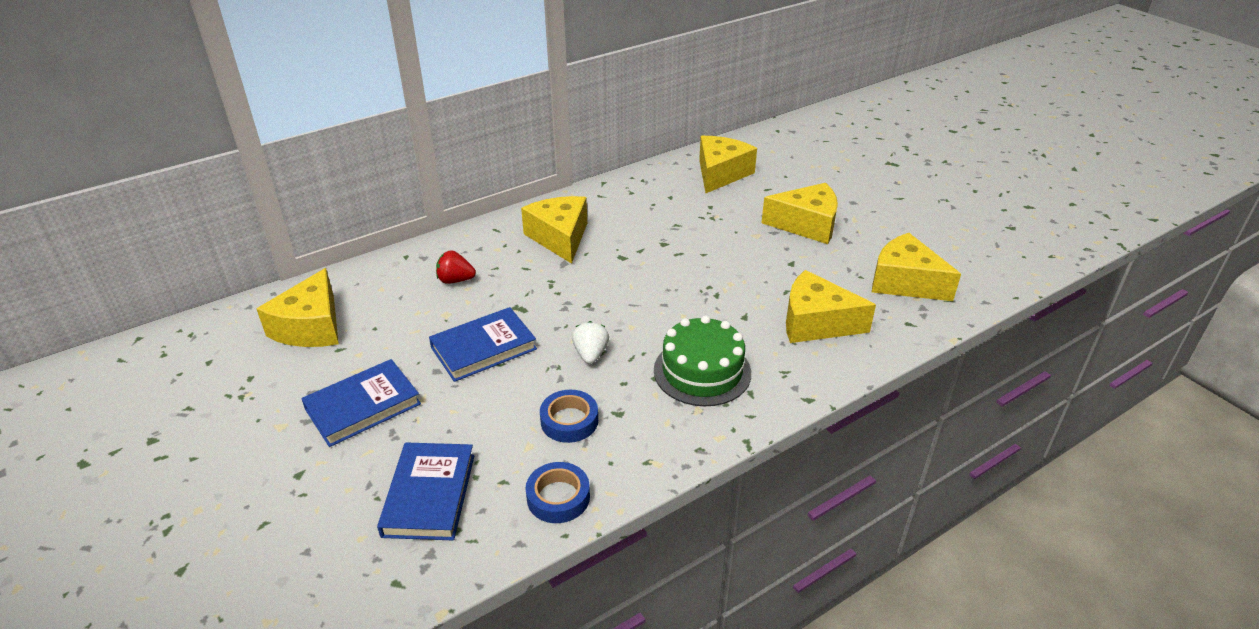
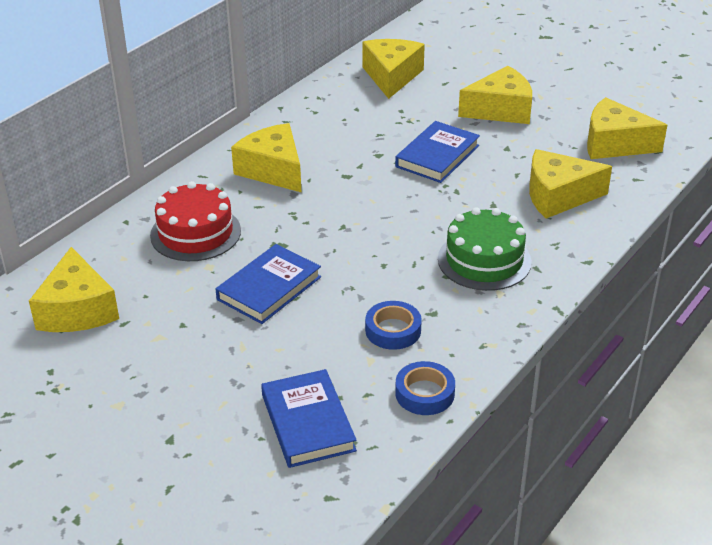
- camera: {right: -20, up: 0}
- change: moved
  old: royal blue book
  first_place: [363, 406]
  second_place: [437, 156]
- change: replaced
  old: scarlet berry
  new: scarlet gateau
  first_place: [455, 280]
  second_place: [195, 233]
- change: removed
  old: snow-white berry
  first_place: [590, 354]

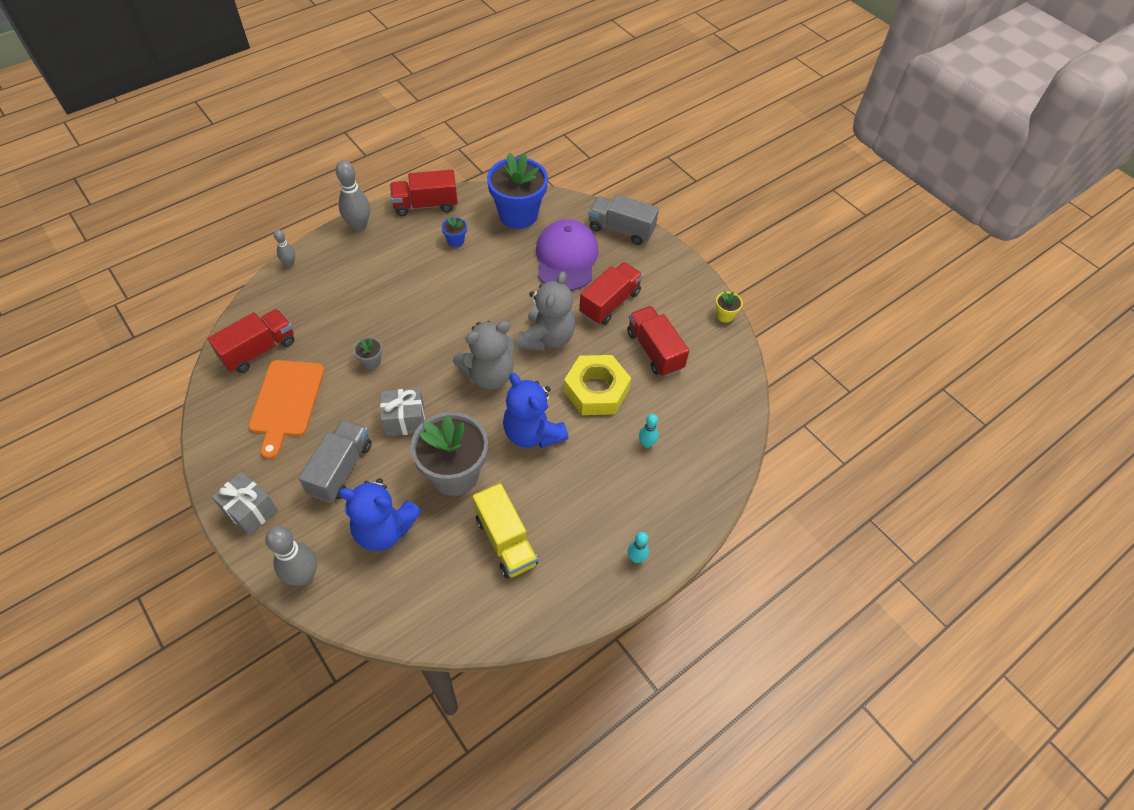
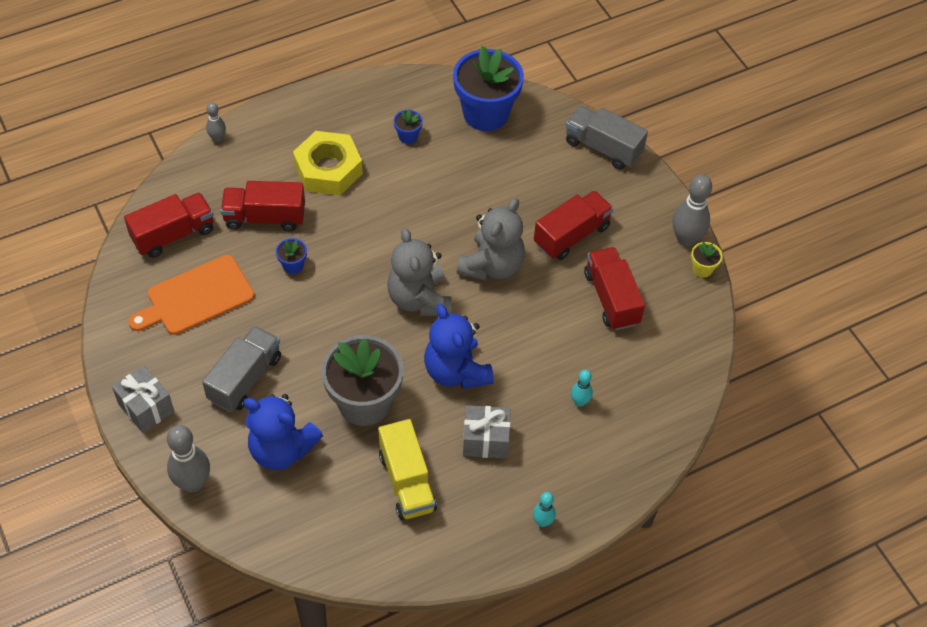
- camera: {right: 10, up: 0}
- change: turned
  old: bright orange cutting board
  first_place: [286, 402]
  second_place: [196, 297]
  degrees: 45
- change: moved
  old: gray skittle
  first_place: [359, 226]
  second_place: [686, 239]
- change: recoloured
  old: gray flower pot
  new: royal blue flower pot
  first_place: [371, 361]
  second_place: [293, 265]
- change: moved
  old: gray present
  first_place: [405, 420]
  second_place: [485, 440]
- change: moved
  old: scarlet truck
  first_place: [425, 205]
  second_place: [265, 217]
- change: turned
  old: gray teddy
  first_place: [489, 375]
  second_place: [419, 299]
  degrees: 90
- change: removed
  old: purple baseball cap
  first_place: [566, 258]
- change: moved
  old: yellow hex nut
  first_place: [596, 390]
  second_place: [328, 169]

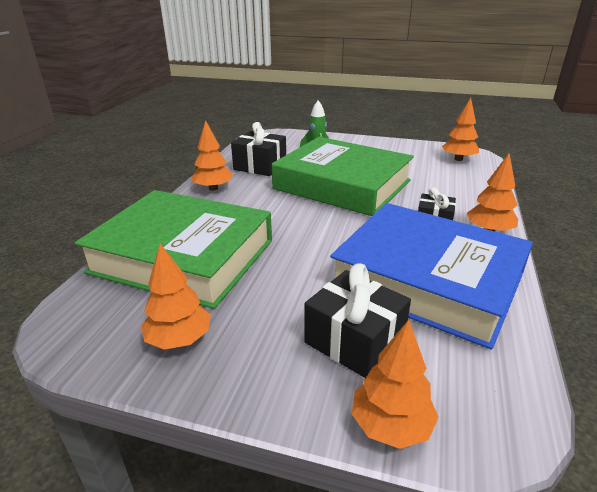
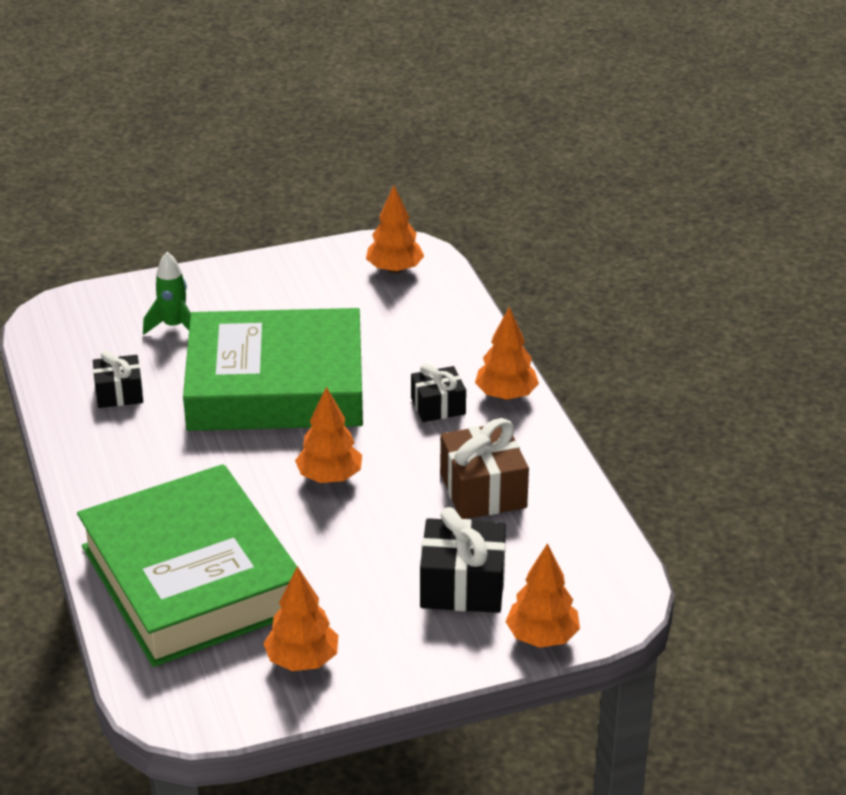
- camera: {right: -35, up: 5}
- change: turned
  old: emerald book
  first_place: [183, 256]
  second_place: [192, 578]
  degrees: 75
- change: moved
  old: bright orange toy tree
  first_place: [213, 188]
  second_place: [329, 477]
- change: resized
  old: ebony present
  first_place: [260, 166]
  second_place: [119, 393]
  factor: 0.63
- change: replaced
  old: royal blue book
  new: dark brown present
  first_place: [428, 280]
  second_place: [483, 490]

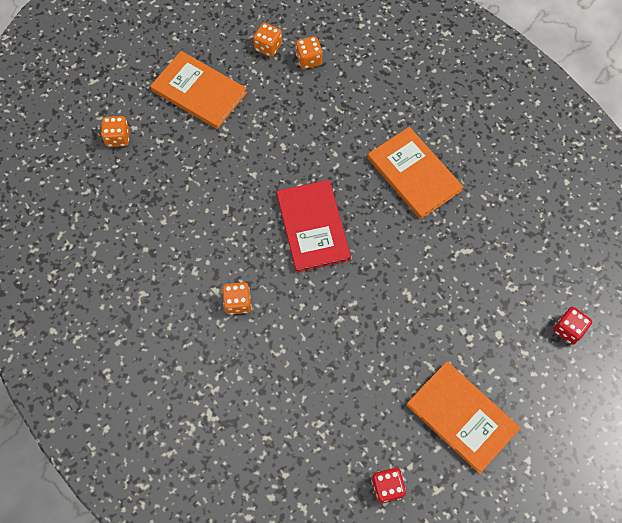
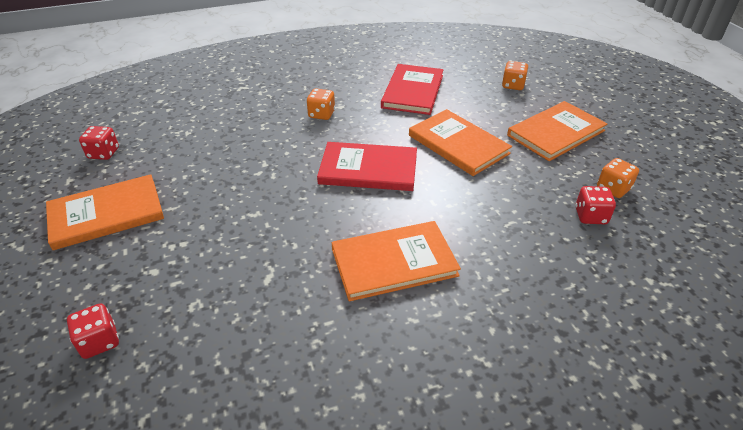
- camera: {right: 110, up: -25}
- change: recoloured
  old: bright orange die
  new: scarlet die
  first_place: [309, 60]
  second_place: [590, 216]
- change: added
  new: scarlet book
  second_place: [412, 91]
- change: added
  new: bright orange book
  second_place: [458, 144]

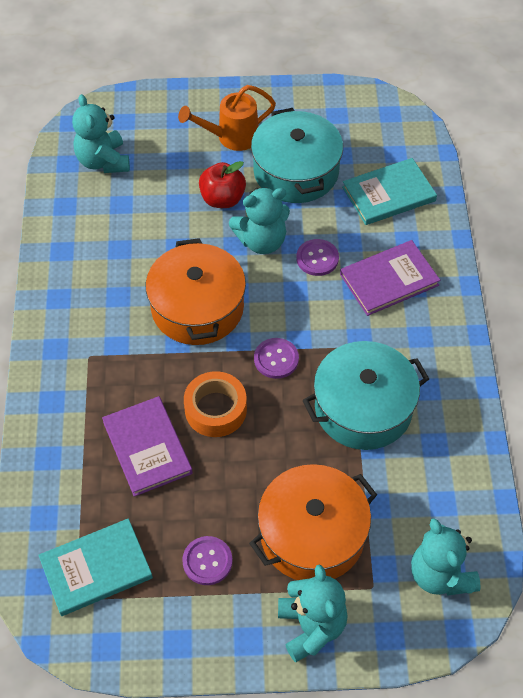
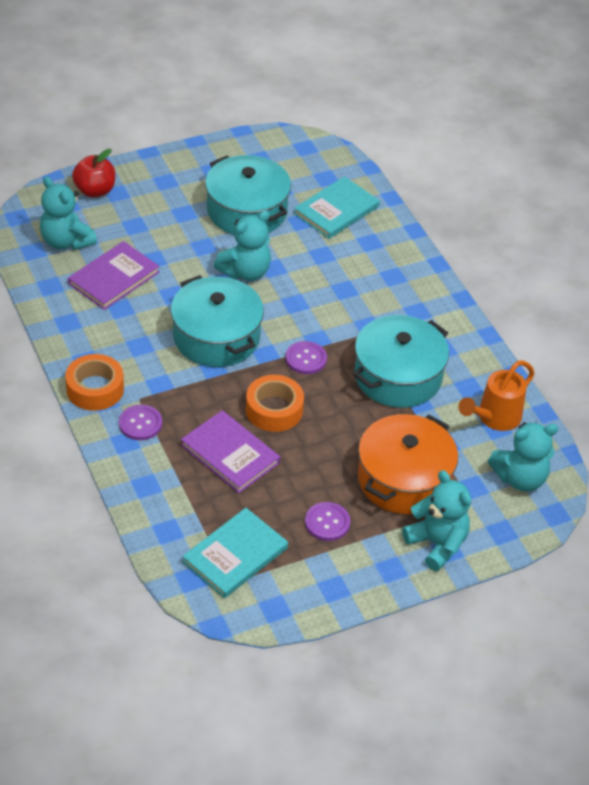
- camera: {right: -25, up: -10}
- change: recoloured
  old: bright orange stockpot
  new: teal stockpot
  first_place: [197, 307]
  second_place: [216, 337]
- change: moved
  old: bright orange watering can
  first_place: [232, 137]
  second_place: [494, 418]
- change: moved
  old: scarlet apple fruit
  first_place: [222, 199]
  second_place: [95, 191]
- change: moved
  old: purple shirt button
  first_place: [317, 258]
  second_place: [140, 423]
- change: moved
  old: purple book
  first_place: [389, 280]
  second_place: [113, 278]
- change: turned
  old: teal teddy
  first_place: [440, 575]
  second_place: [520, 478]
  degrees: -60
- change: added
  new: bright orange sticky tape
  second_place: [95, 389]

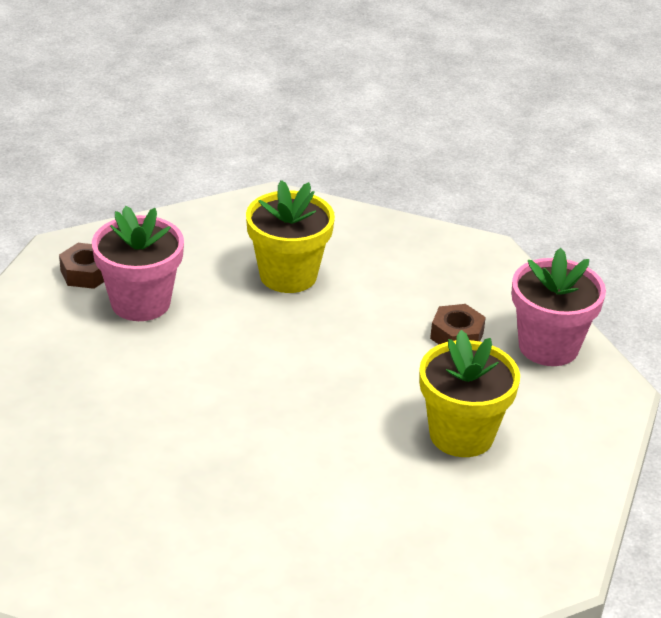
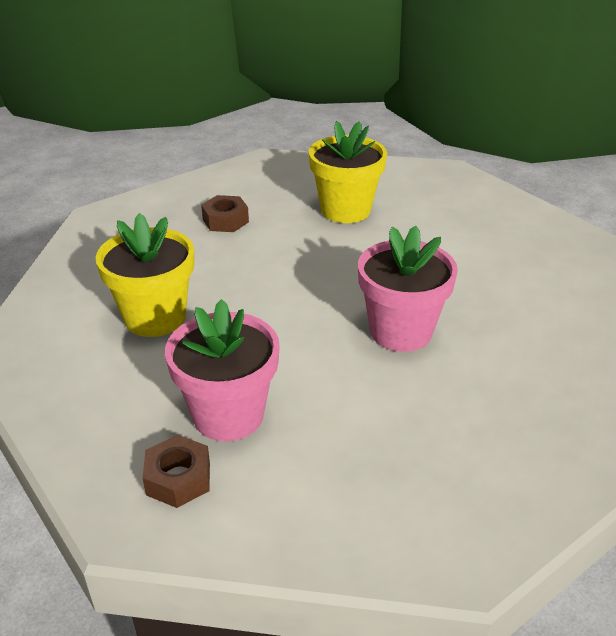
- camera: {right: -100, up: 0}
- change: moved
  old: rose-pink flower pot
  first_place: [548, 346]
  second_place: [400, 331]

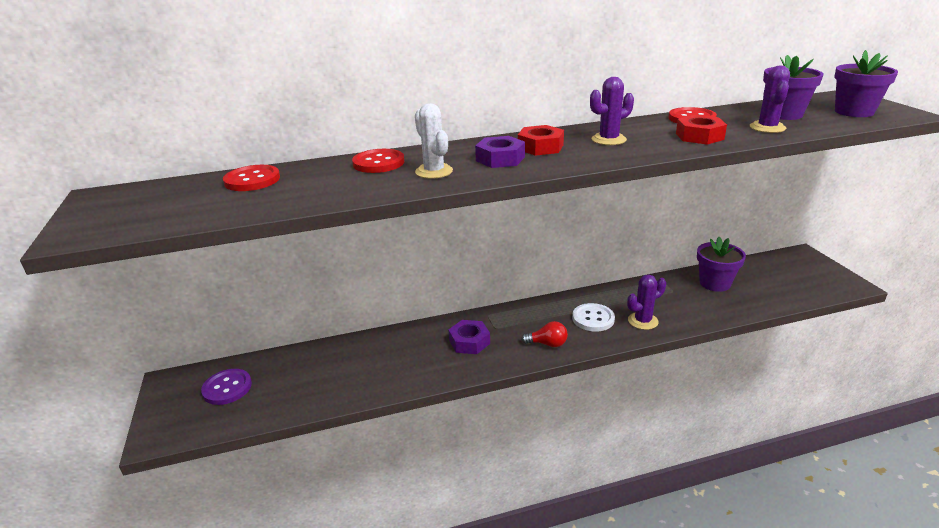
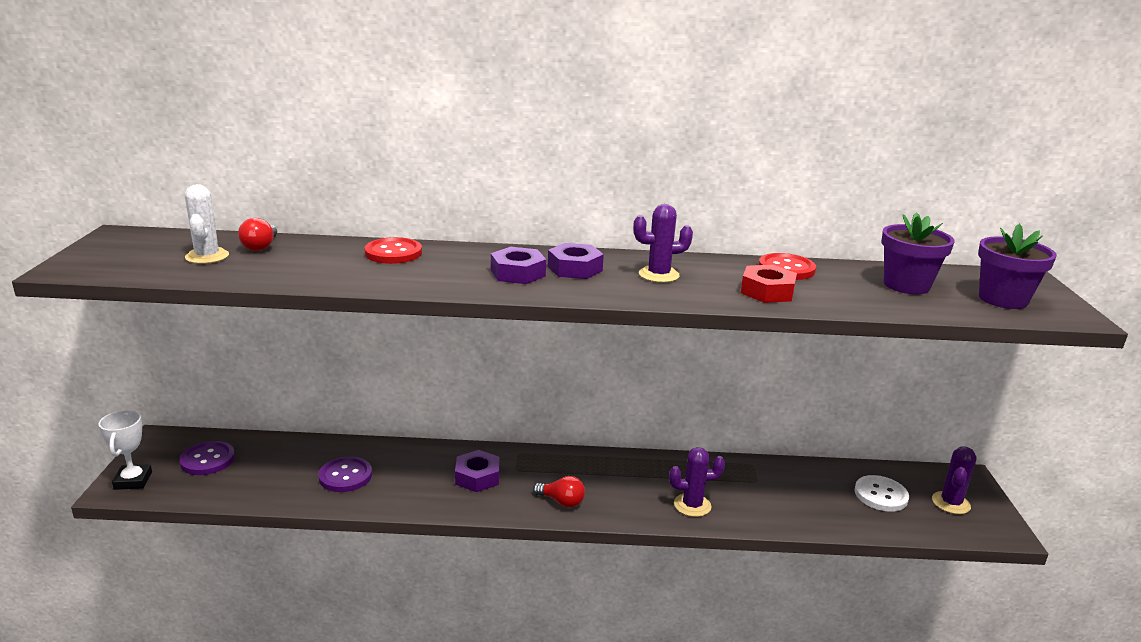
- camera: {right: 15, up: -5}
- change: replaced
  old: scarlet shirt button
  new: scarlet lightbulb
  first_place: [252, 180]
  second_place: [261, 247]
- change: moved
  old: snow-white saguaro cactus
  first_place: [434, 171]
  second_place: [207, 256]
- change: recoloured
  old: scarlet hex nut
  new: purple hex nut
  first_place: [540, 147]
  second_place: [574, 268]
- change: moved
  old: snow-white shirt button
  first_place: [593, 319]
  second_place: [881, 495]
- change: removed
  old: purple flower pot
  first_place: [715, 283]
- change: moved
  old: purple saguaro cactus
  first_place: [767, 128]
  second_place: [950, 503]
- change: added
  new: snow-white trophy
  second_place: [133, 480]
- change: added
  new: purple shirt button
  second_place: [345, 476]

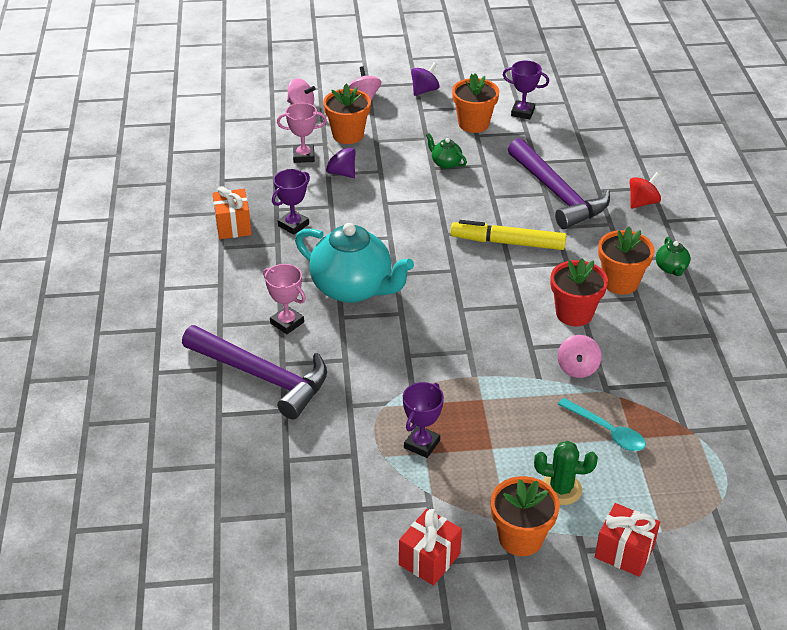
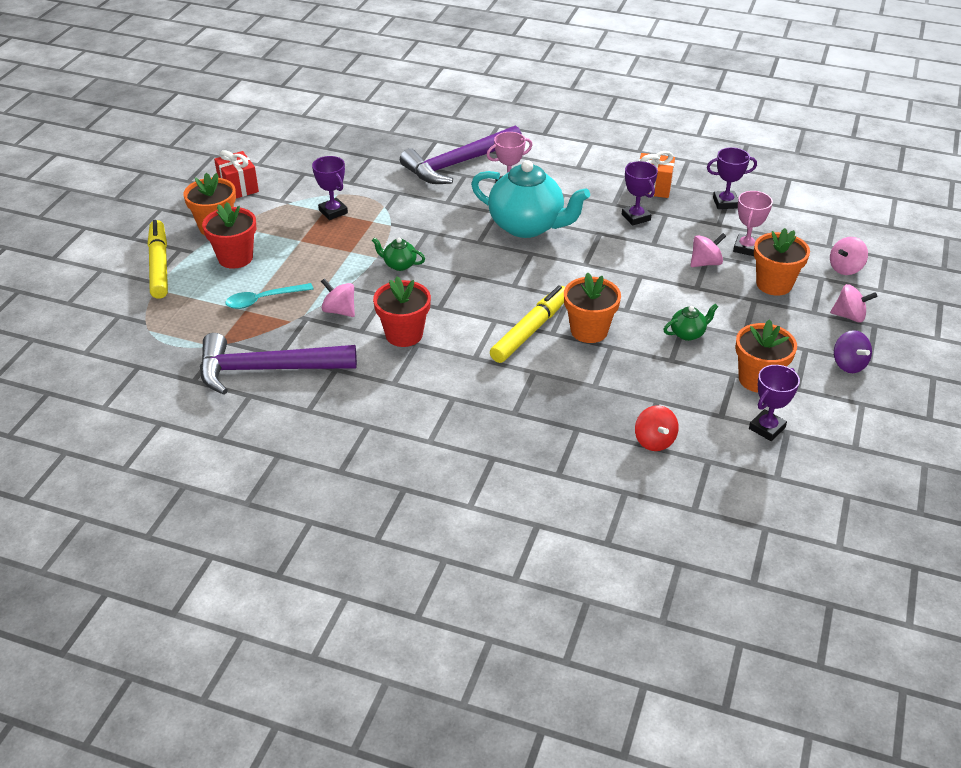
- camera: {right: 115, up: 0}
- change: turned
  old: teal china teapot
  first_place: [353, 288]
  second_place: [527, 226]
  degrees: -120
- change: recoloured
  old: purple spinning top
  new: rose-pink spinning top
  first_place: [341, 173]
  second_place: [705, 263]
- change: moved
  old: purple carpenter's hammer
  first_place: [557, 194]
  second_place: [267, 369]
- change: replaced
  old: emerald saguaro cactus
  new: scarlet flower pot
  first_place: [561, 489]
  second_place: [235, 258]
- change: replaced
  old: scarlet present
  new: yellow marker pen
  first_place: [624, 552]
  second_place: [159, 265]
- change: moved
  old: bright orange flower pot
  first_place: [620, 282]
  second_place: [589, 331]
- change: moved
  old: scarlet spinning top
  first_place: [642, 202]
  second_place: [654, 441]
- change: moved
  old: emerald china teapot
  first_place: [671, 268]
  second_place: [399, 265]
- change: added
  new: purple trophy
  second_place: [725, 203]

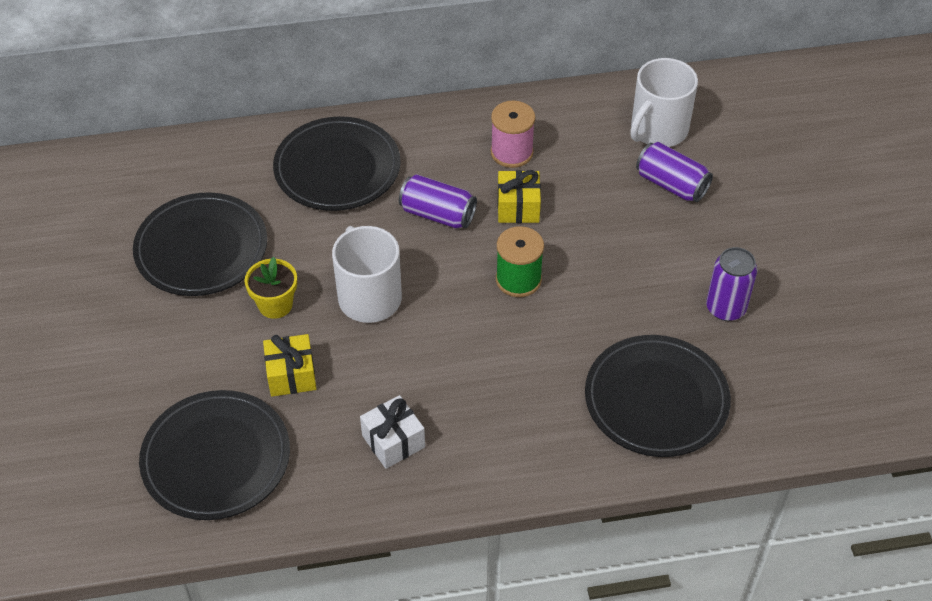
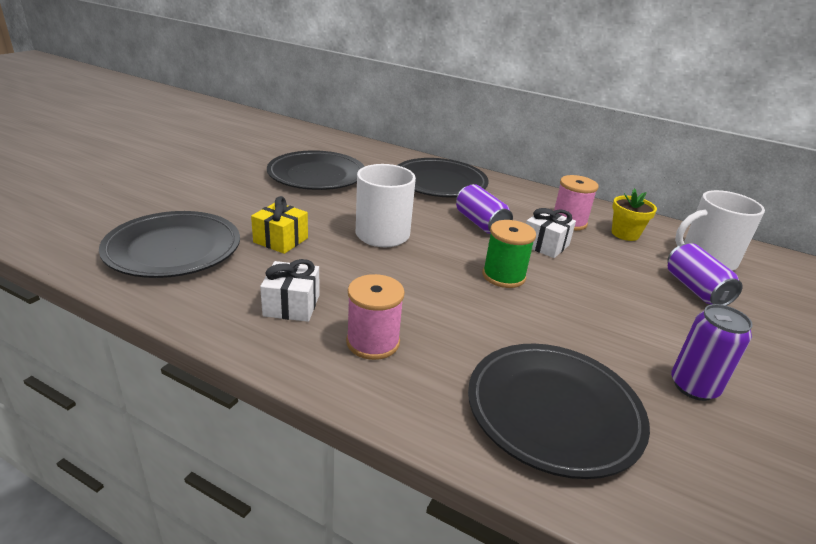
- camera: {right: 35, up: -20}
- change: moved
  old: yellow flower pot
  first_place: [275, 305]
  second_place: [625, 234]
- change: recoloured
  old: yellow present
  new: snow-white present
  first_place: [518, 207]
  second_place: [545, 245]
- change: added
  new: rose-pink reel of thread
  second_place: [373, 342]

